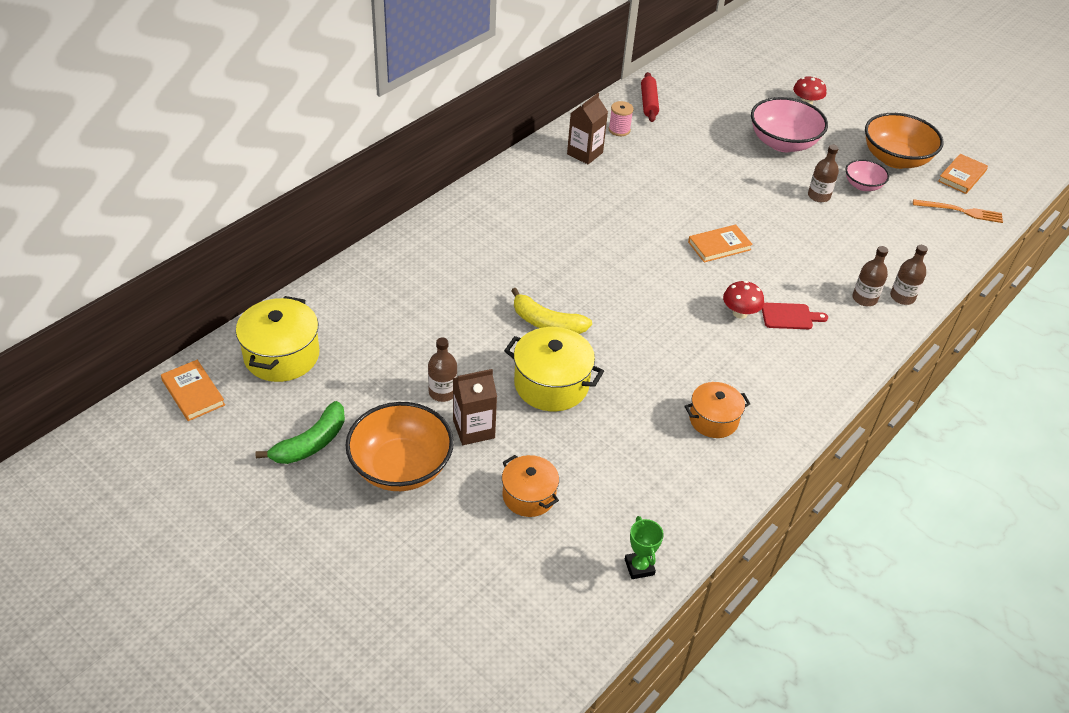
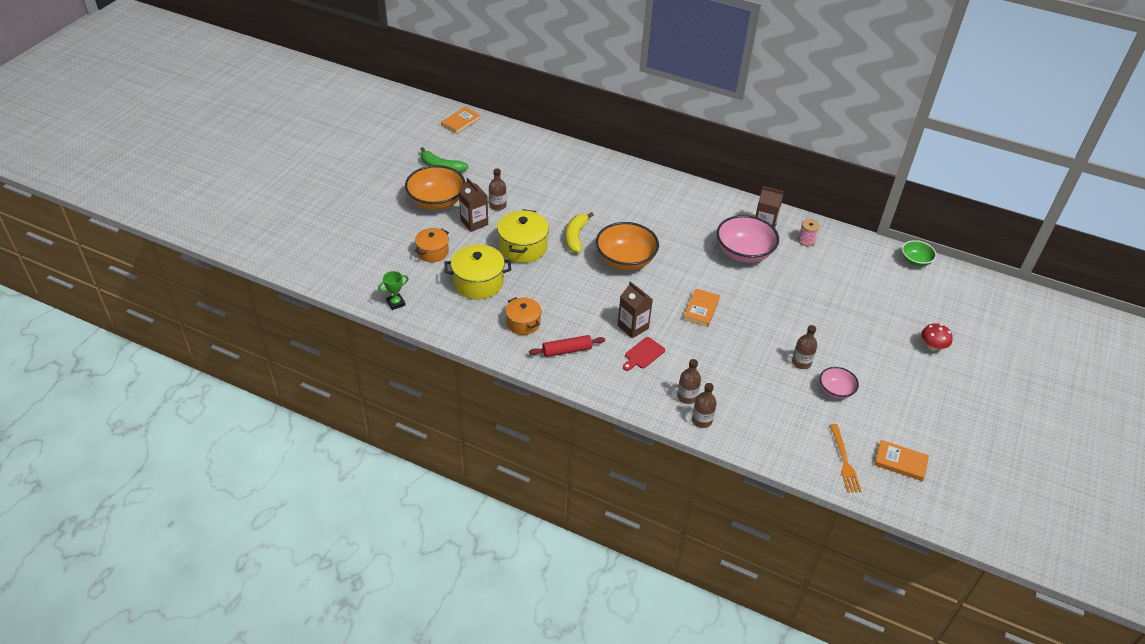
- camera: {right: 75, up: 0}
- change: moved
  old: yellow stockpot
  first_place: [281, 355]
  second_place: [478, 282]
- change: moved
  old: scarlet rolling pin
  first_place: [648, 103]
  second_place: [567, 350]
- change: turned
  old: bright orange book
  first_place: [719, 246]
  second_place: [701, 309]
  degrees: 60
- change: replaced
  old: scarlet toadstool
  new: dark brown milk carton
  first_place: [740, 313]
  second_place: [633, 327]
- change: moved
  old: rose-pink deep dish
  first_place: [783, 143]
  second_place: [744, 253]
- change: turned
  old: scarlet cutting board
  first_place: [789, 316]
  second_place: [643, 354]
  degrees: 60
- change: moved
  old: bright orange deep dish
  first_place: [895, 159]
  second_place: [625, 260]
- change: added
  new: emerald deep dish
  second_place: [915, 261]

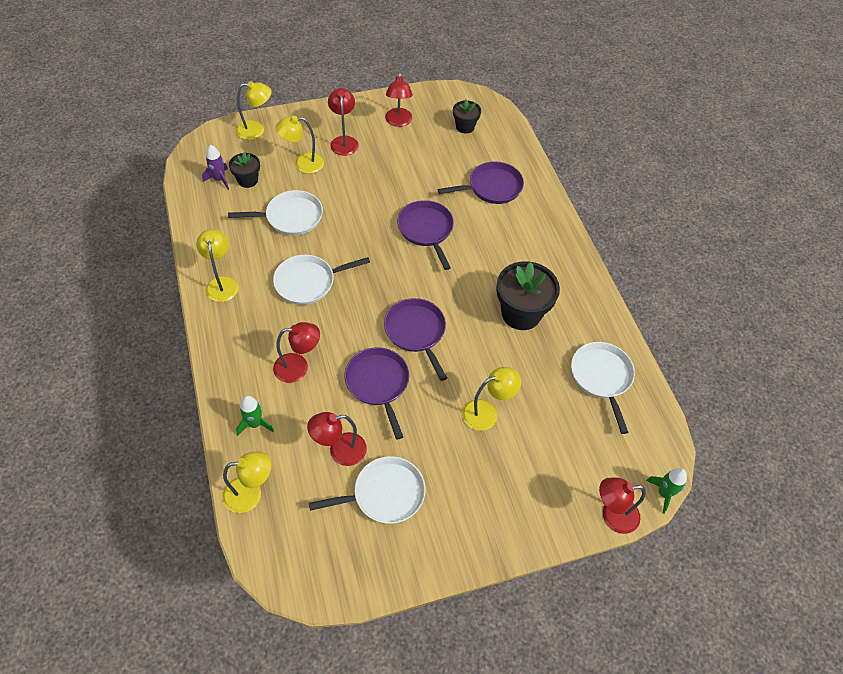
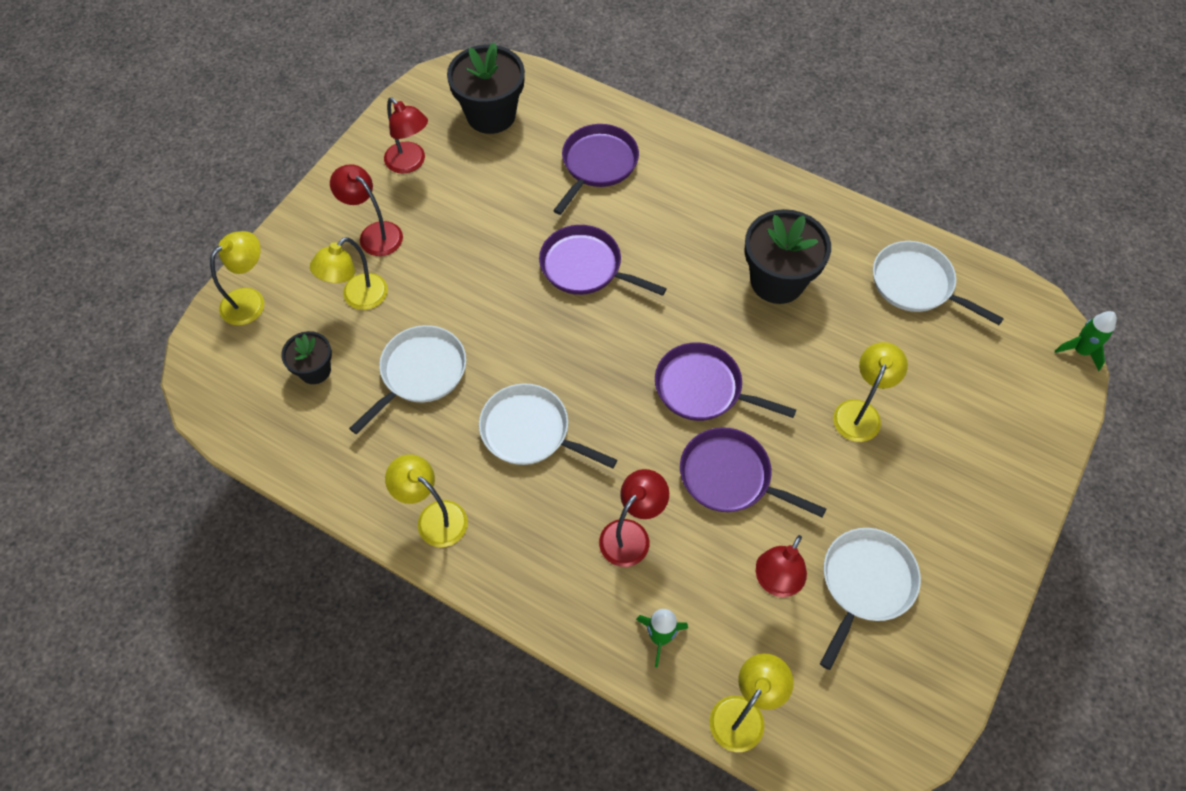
- camera: {right: -40, up: 5}
- change: removed
  old: purple toy rocket
  first_place: [219, 179]
- change: turned
  old: snow-white frying pan
  first_place: [308, 282]
  second_place: [530, 431]
  degrees: 90
- change: resized
  old: ebony flower pot
  first_place: [465, 127]
  second_place: [491, 115]
  factor: 1.8
- change: removed
  old: scarlet desk lamp
  first_place: [612, 516]

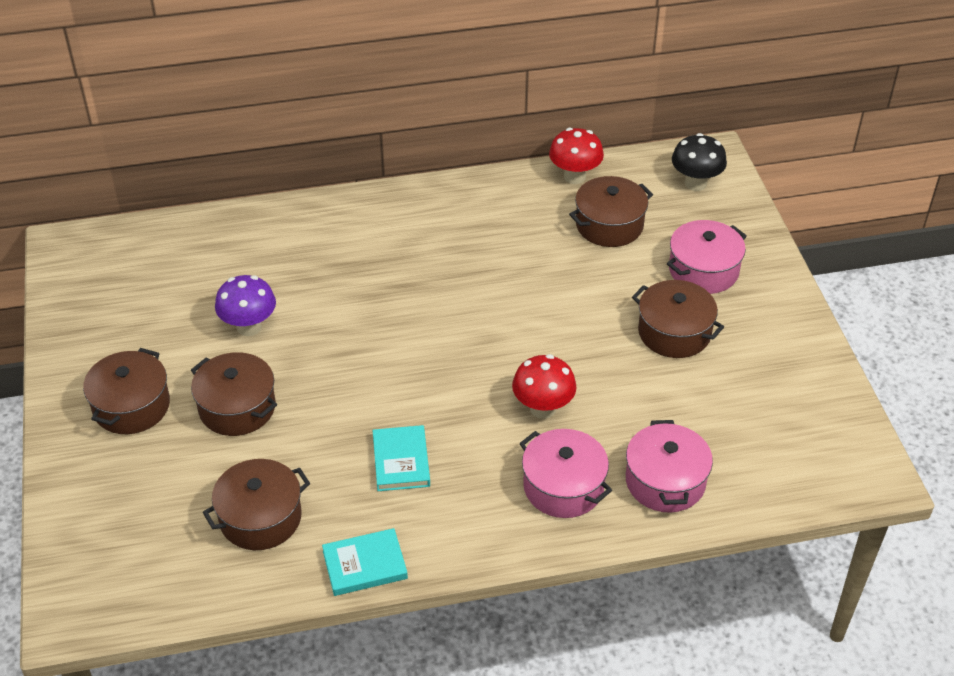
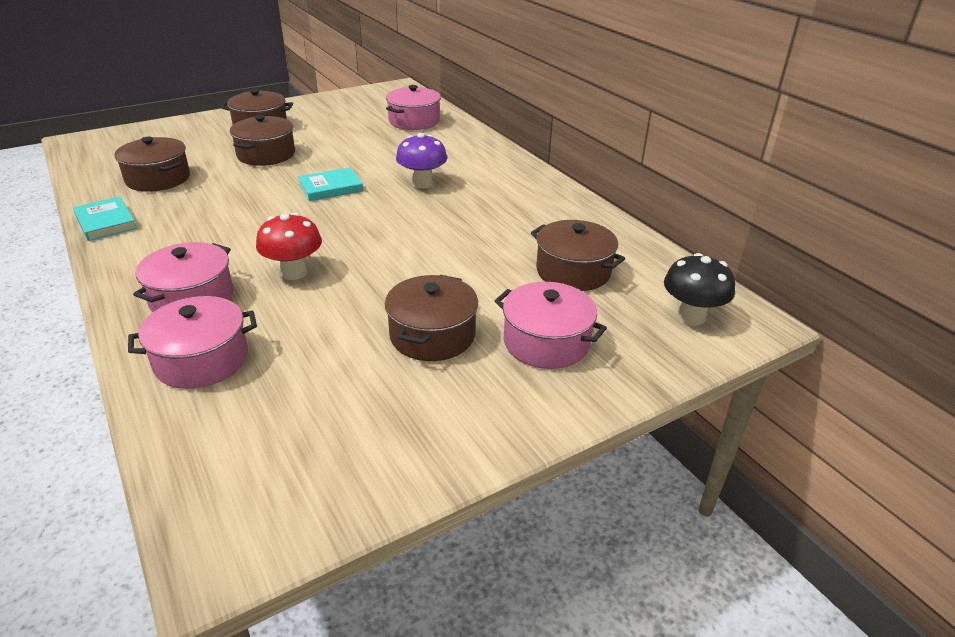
- camera: {right: 70, up: -10}
- change: moved
  old: purple toadstool
  first_place: [249, 327]
  second_place: [422, 183]
- change: moved
  old: teal book
  first_place: [401, 461]
  second_place: [330, 187]
- change: removed
  old: scarlet toadstool
  first_place: [574, 176]
- change: added
  new: rose-pink stockpot
  second_place: [414, 121]

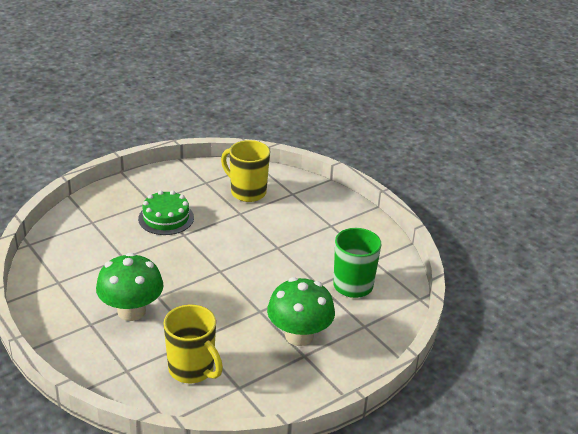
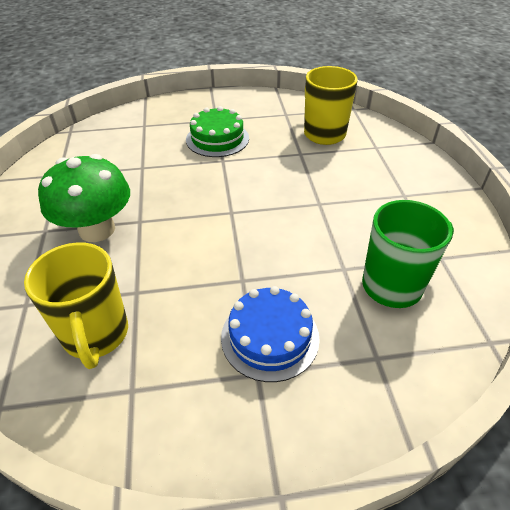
- camera: {right: 30, up: 10}
- change: replaced
  old: emerald toadstool
  new: royal blue gateau
  first_place: [299, 335]
  second_place: [270, 337]

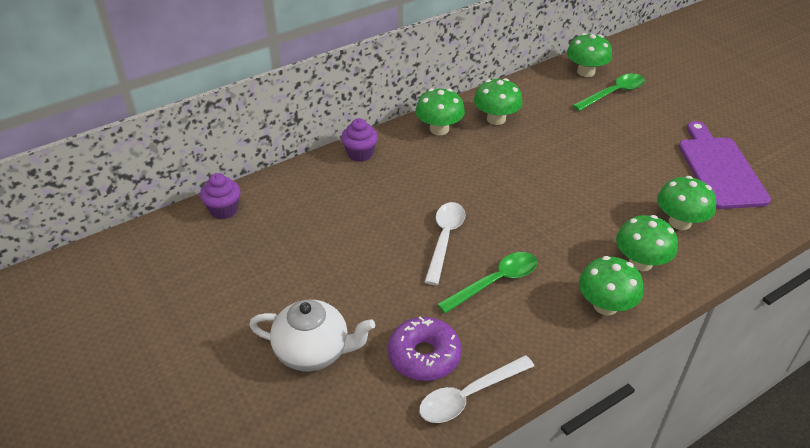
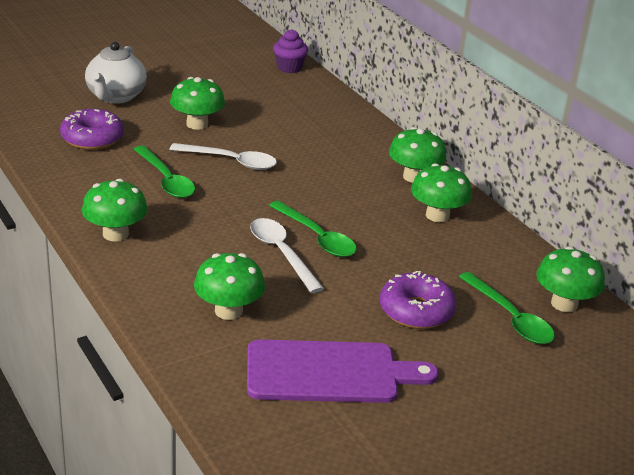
- camera: {right: 90, up: -10}
- change: removed
  old: purple fairy cake
  first_place: [360, 154]
- change: moved
  old: snow-white spoon
  first_place: [469, 395]
  second_place: [281, 254]
- change: moved
  old: emerald toadstool
  first_place: [640, 262]
  second_place: [197, 124]
- change: added
  new: emerald spoon
  second_place: [317, 237]
- change: added
  new: purple glazed donut
  second_place: [416, 311]

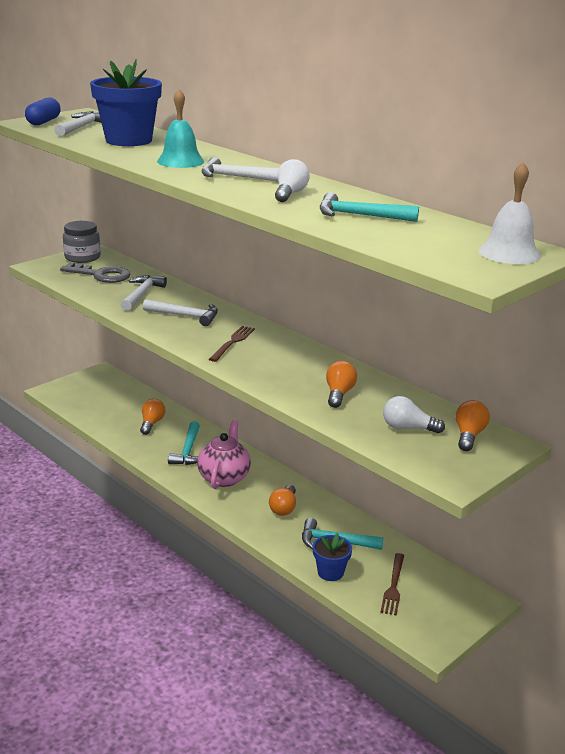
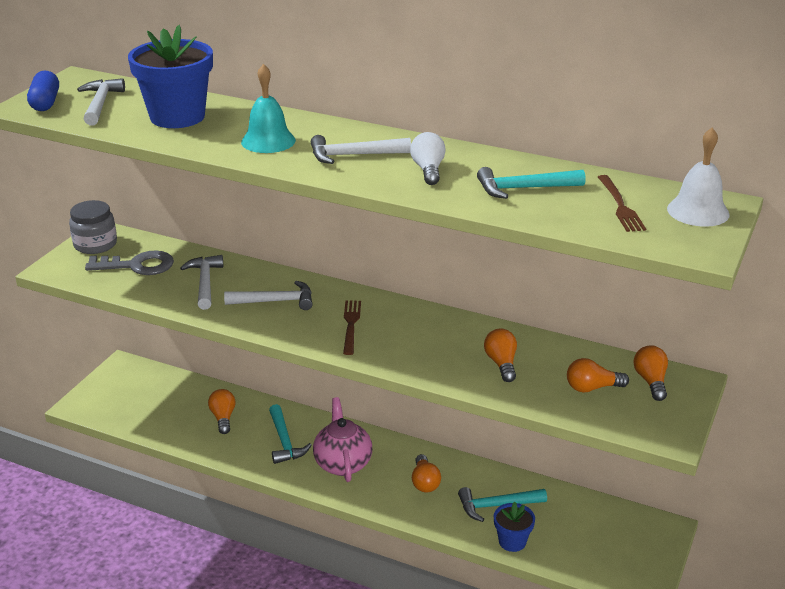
- camera: {right: -20, up: 5}
- change: moved
  old: dark brown table fork
  first_place: [393, 586]
  second_place: [620, 206]
- change: recoloured
  old: snow-white lightbulb
  new: bright orange lightbulb
  first_place: [408, 428]
  second_place: [592, 388]

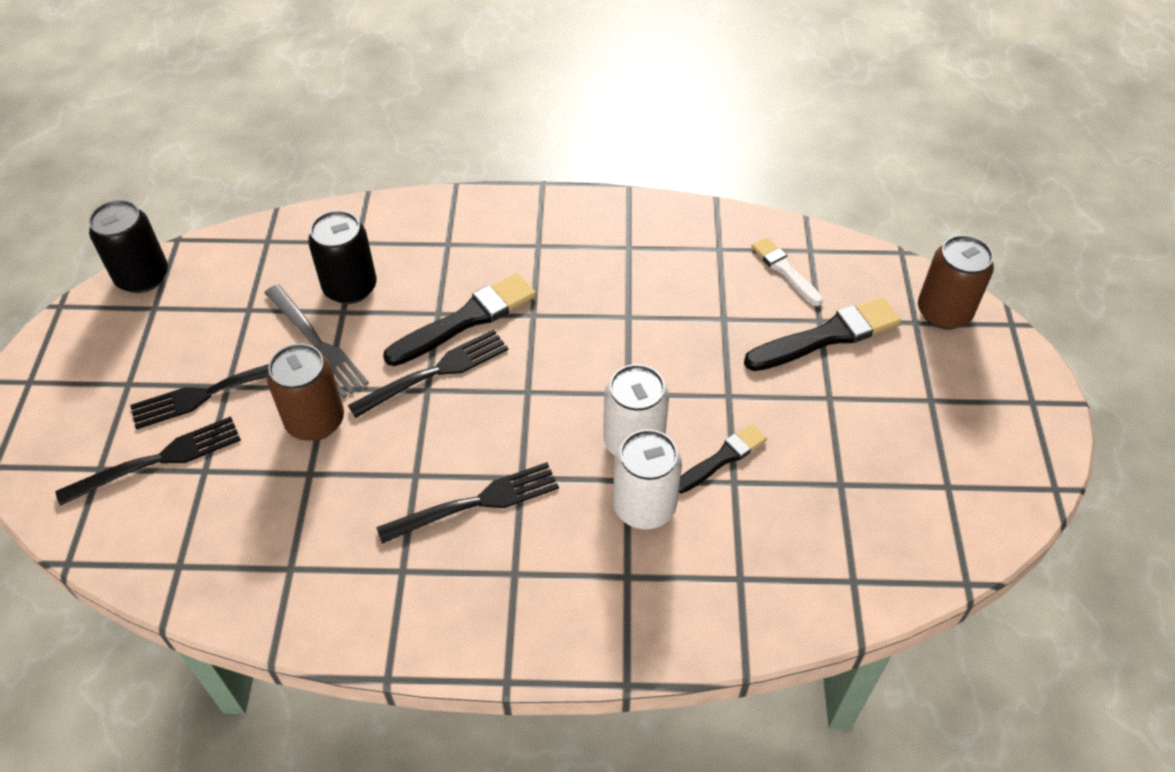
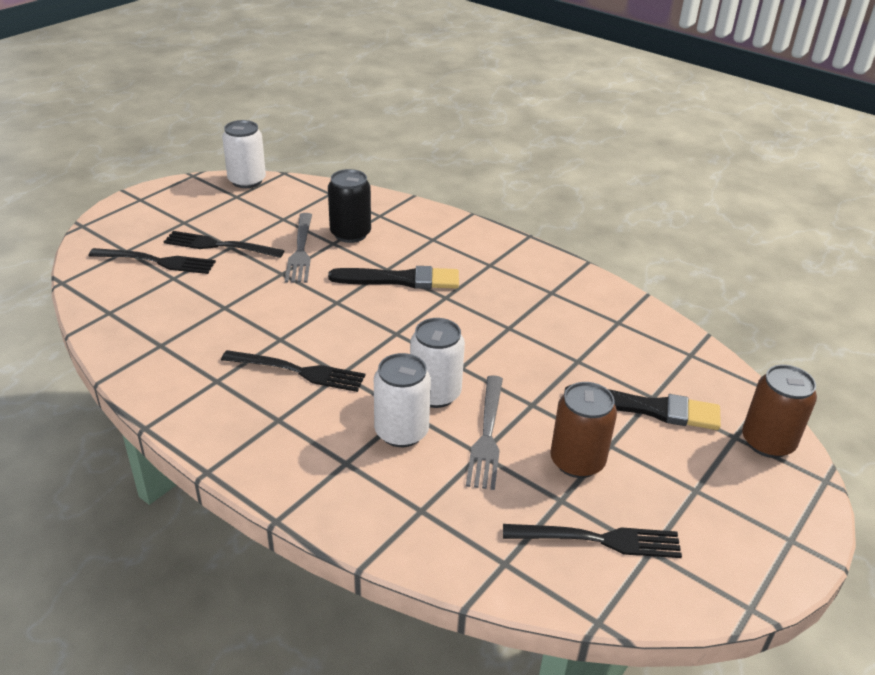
- camera: {right: 35, up: -15}
- change: recoloured
  old: ebony tin
  new: snow-white tin
  first_place: [142, 277]
  second_place: [247, 181]
- change: moved
  old: dark brown tin
  first_place: [315, 421]
  second_place: [577, 461]
- change: moved
  old: ebony table fork
  first_place: [436, 372]
  second_place: [599, 540]
- change: replaced
  old: ebony paint brush
  new: gray table fork
  first_place: [722, 458]
  second_place: [487, 436]
- change: removed
  old: snow-white paint brush
  first_place: [785, 270]

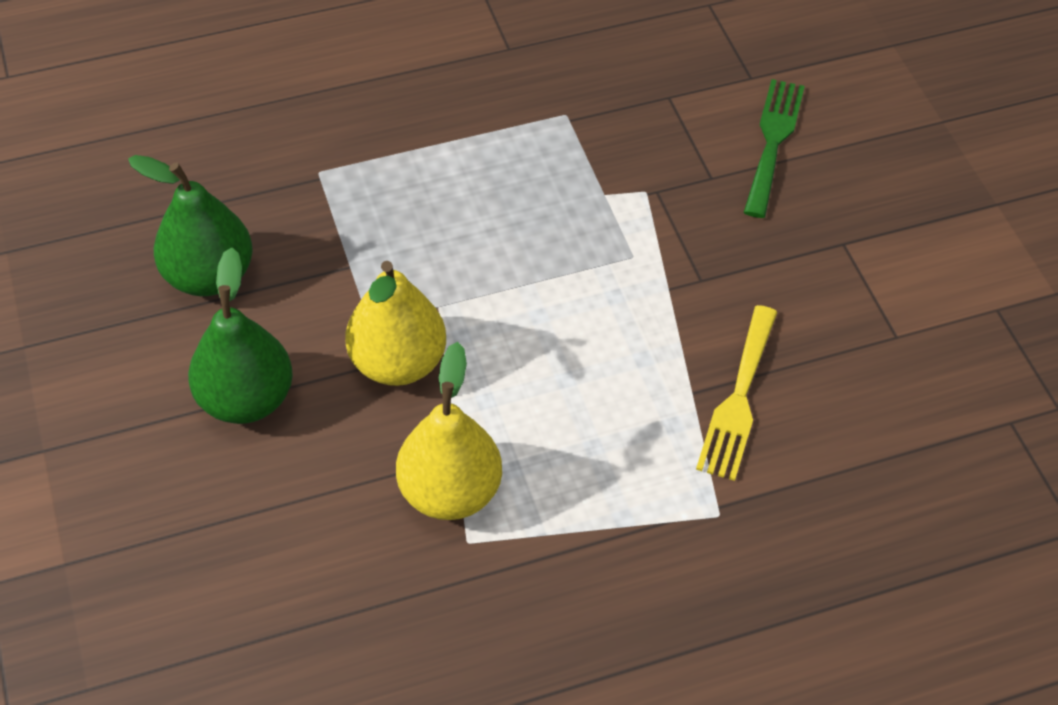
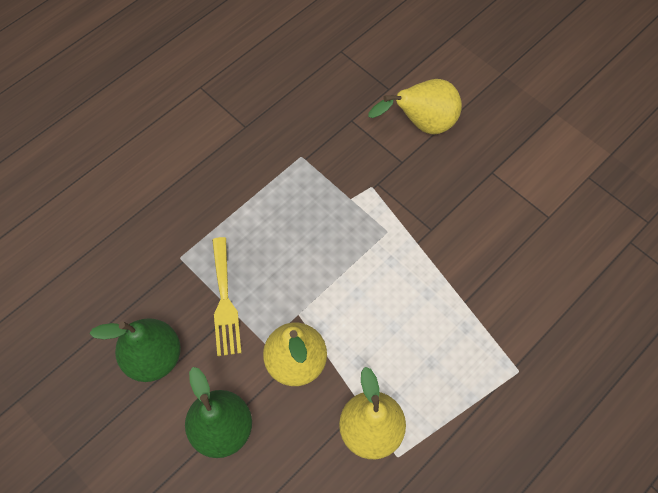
- camera: {right: -25, up: 10}
- change: moved
  old: yellow table fork
  first_place: [738, 399]
  second_place: [224, 301]
- change: replaced
  old: emerald table fork
  new: yellow pear
  first_place: [773, 141]
  second_place: [422, 124]

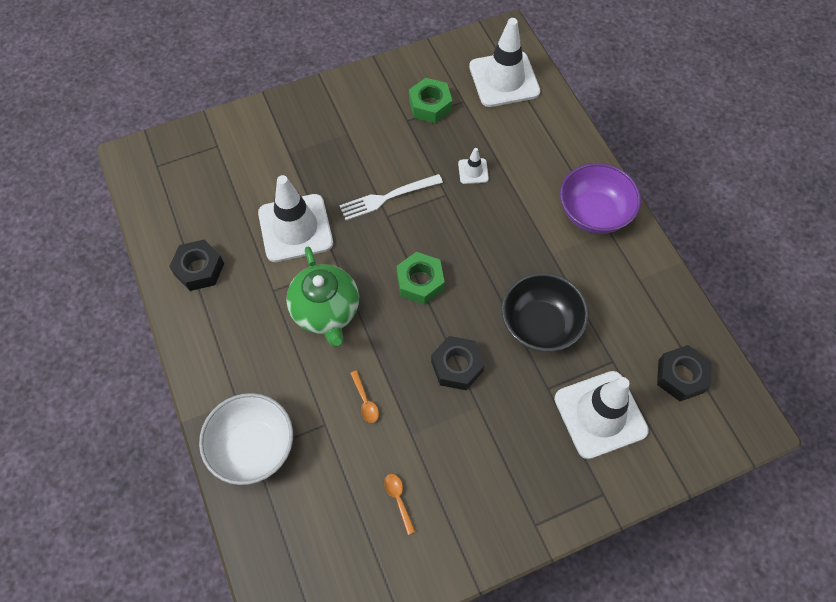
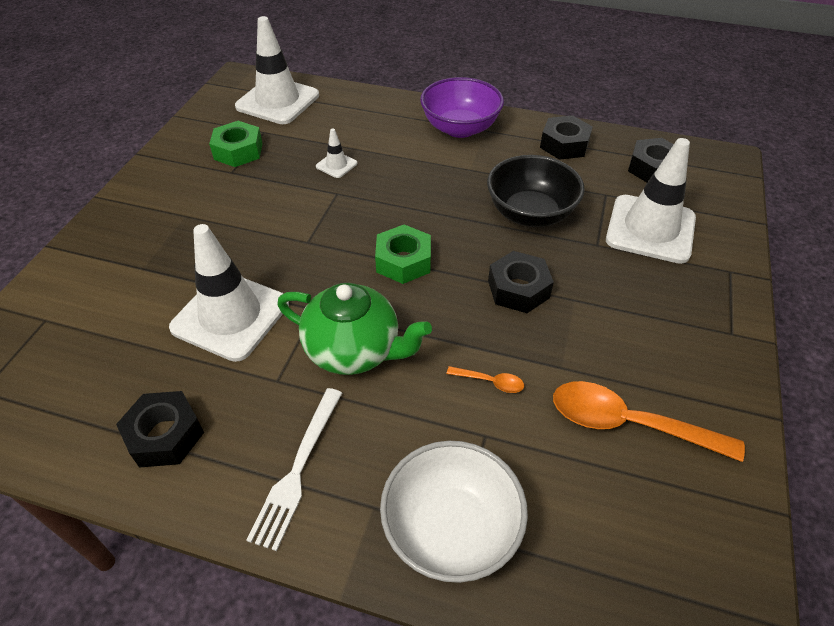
- camera: {right: -50, up: -15}
- change: moved
  old: snow-white table fork
  first_place: [387, 197]
  second_place: [297, 469]
- change: resized
  old: bright orange spoon
  first_place: [398, 499]
  second_place: [629, 424]
  factor: 2.26
- change: added
  new: ebony hex nut
  second_place: [564, 145]

